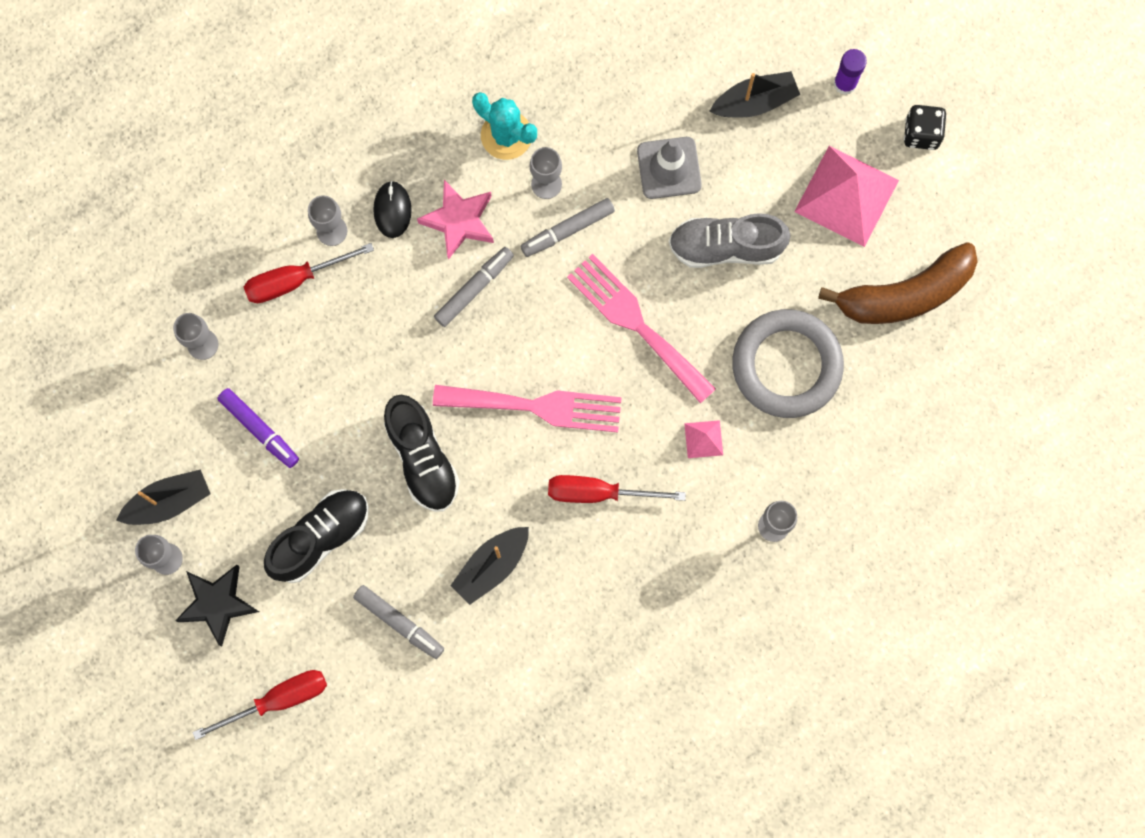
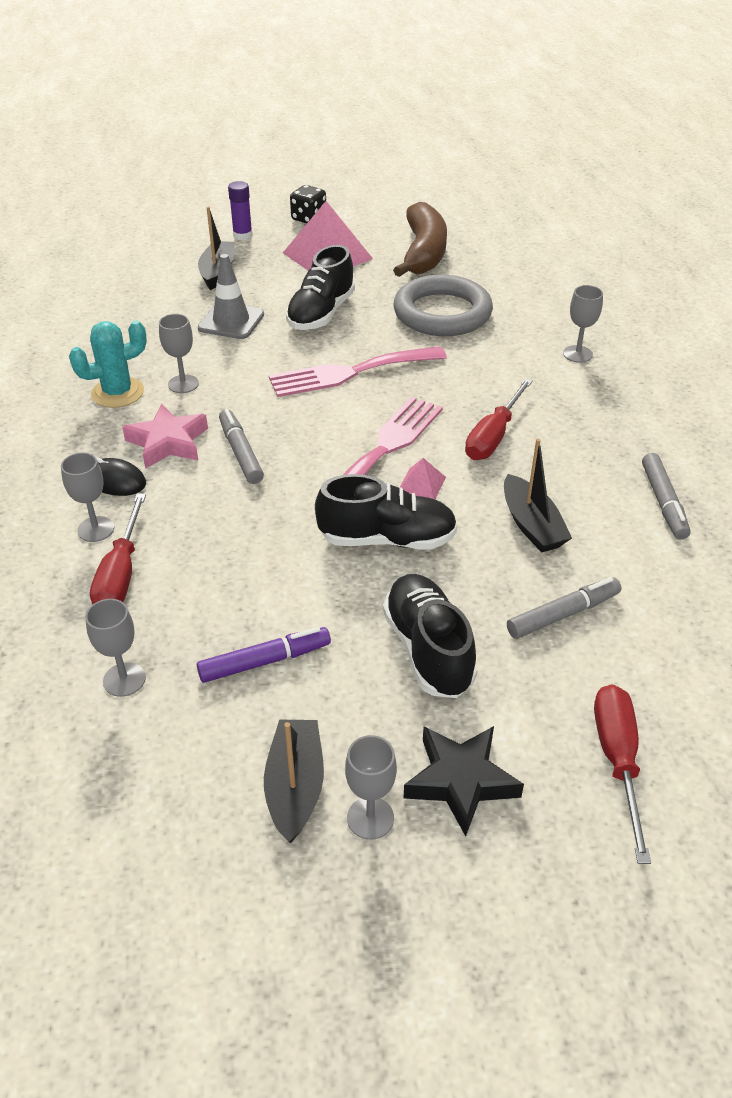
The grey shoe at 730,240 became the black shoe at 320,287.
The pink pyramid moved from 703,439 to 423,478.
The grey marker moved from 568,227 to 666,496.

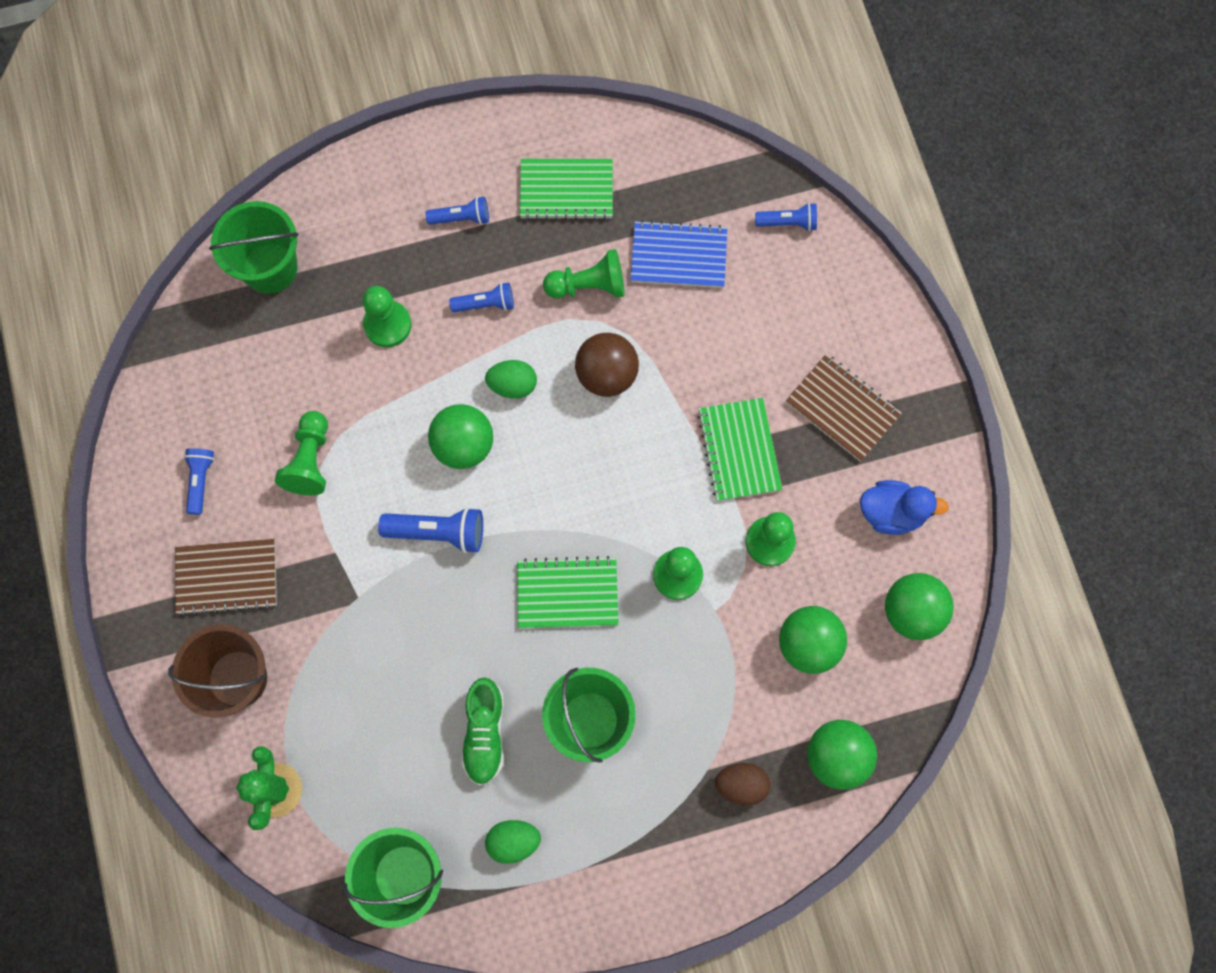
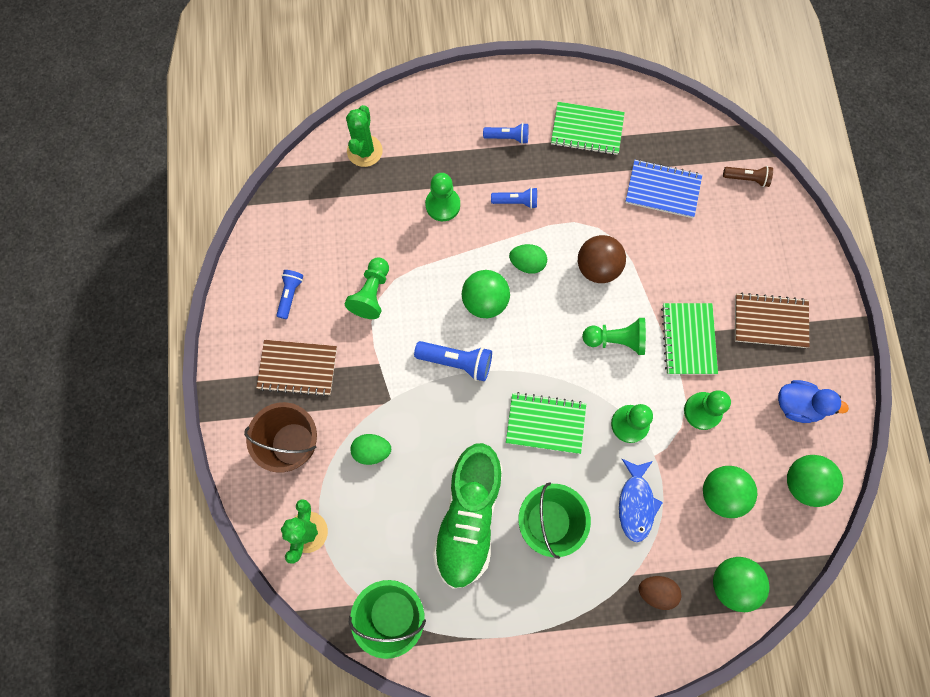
The green bucket at 254,247 was replaced by the green cactus at 364,136.
The green egg moved from 513,842 to 370,449.
The green shoe at 482,731 changed to 1.77 times the size.
The green pawn moved from 584,274 to 614,336.
The blue fish at 641,500 appeared.
The blue flashlight at 786,217 became the brown flashlight at 748,176.
The brown notebook at 844,408 turned 45 degrees counterclockwise.

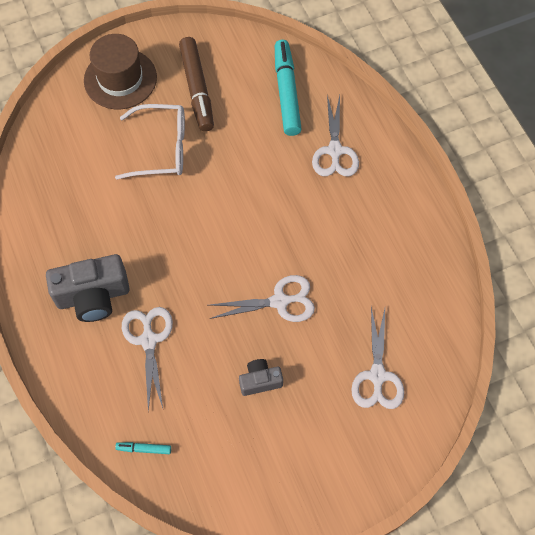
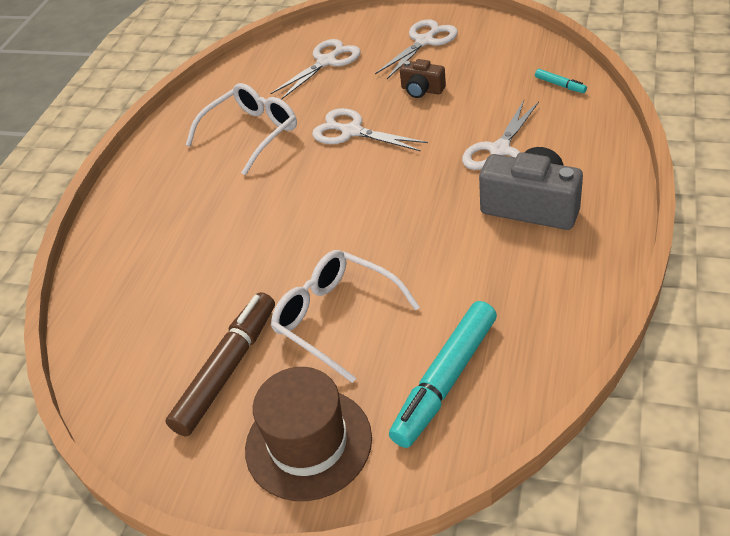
The white glasses at 241,129 appeared.
The white scissors moved from 335,136 to 416,49.
The turquoise marker moved from 288,88 to 443,374.
The grey camera at 261,377 became the brown camera at 423,78.

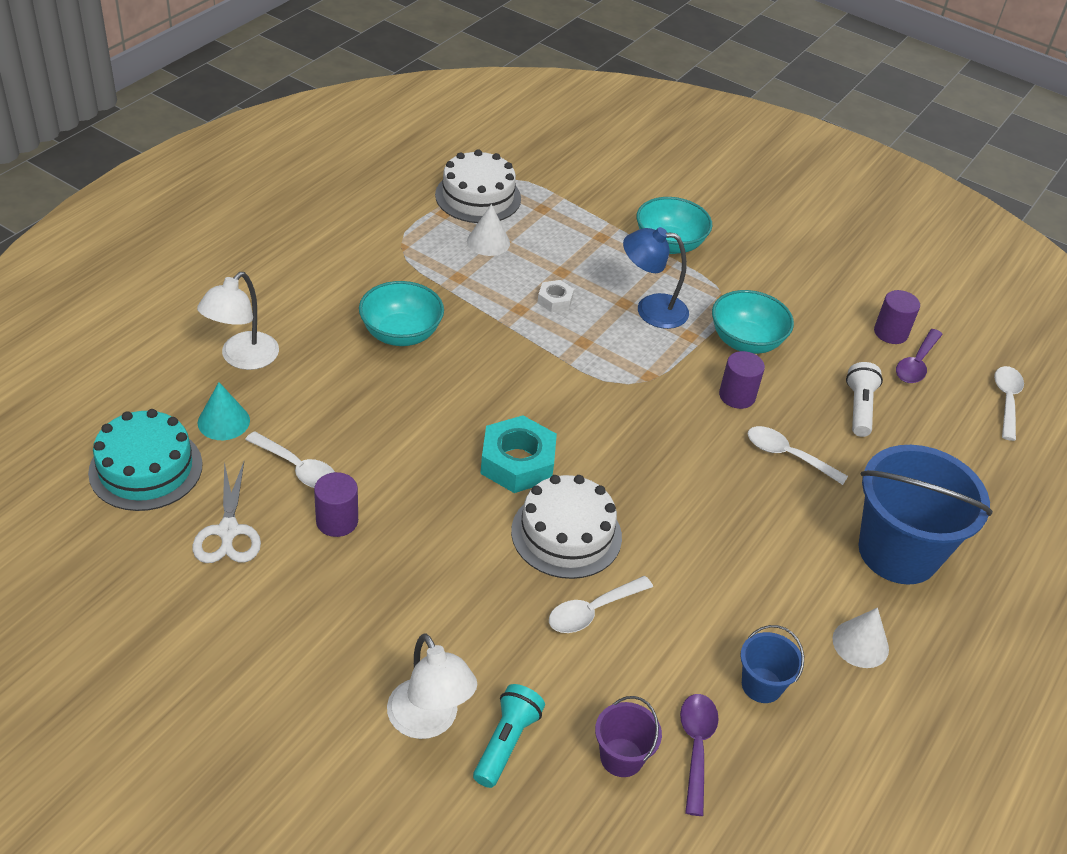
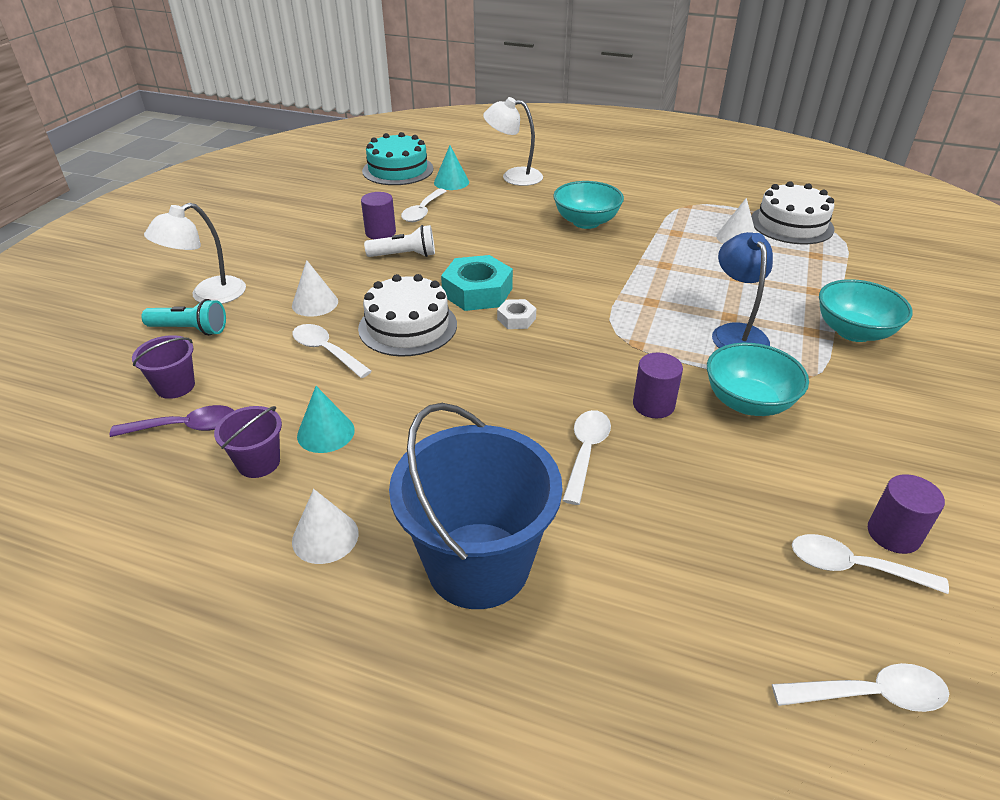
The blue bucket at 772,664 became the purple bucket at 248,442.
The white cone at 315,288 appeared.
The turquoise cone at 326,419 appeared.
The white flashlight moved from 864,399 to 399,241.
The white nut moved from 555,296 to 516,314.
The purple spoon at 919,356 became the white spoon at 870,564.
The white scissors at 227,512 disappeared.

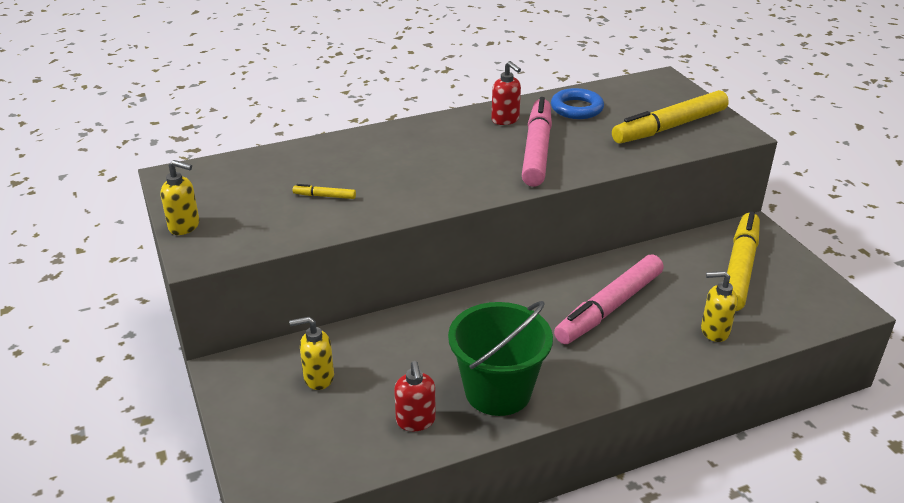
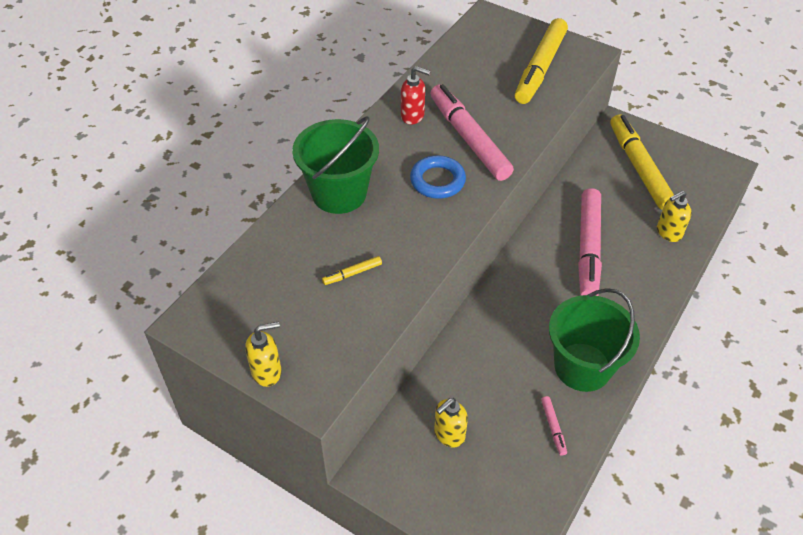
The green bucket at 335,165 appeared.
The blue ring moved from 577,103 to 438,177.
The red soap dispenser at 415,396 was replaced by the pink marker at 554,426.

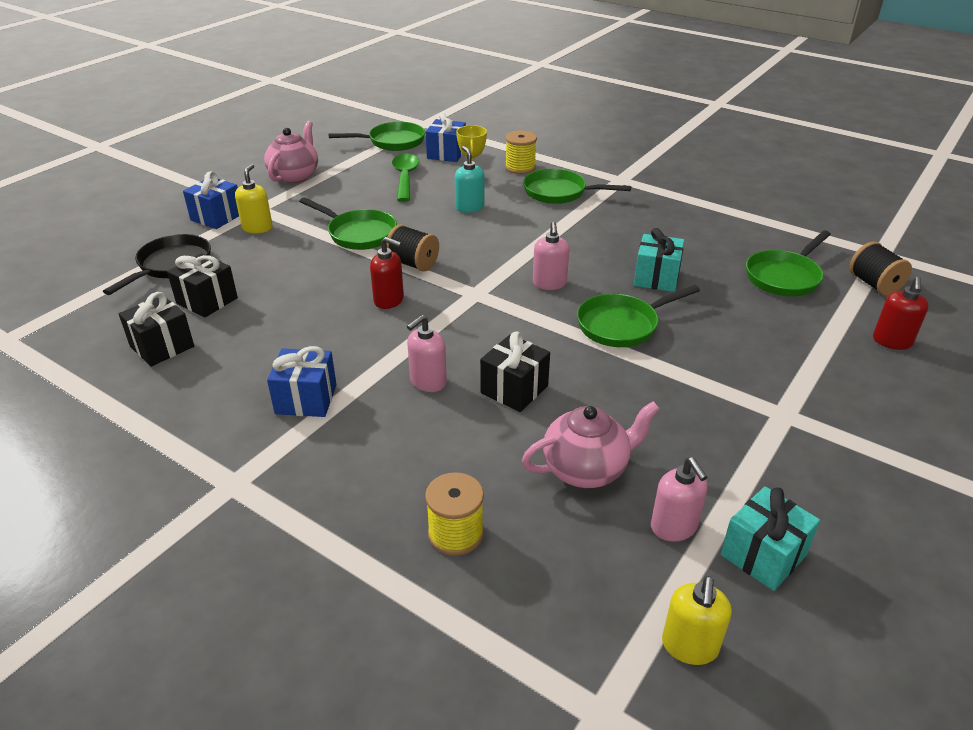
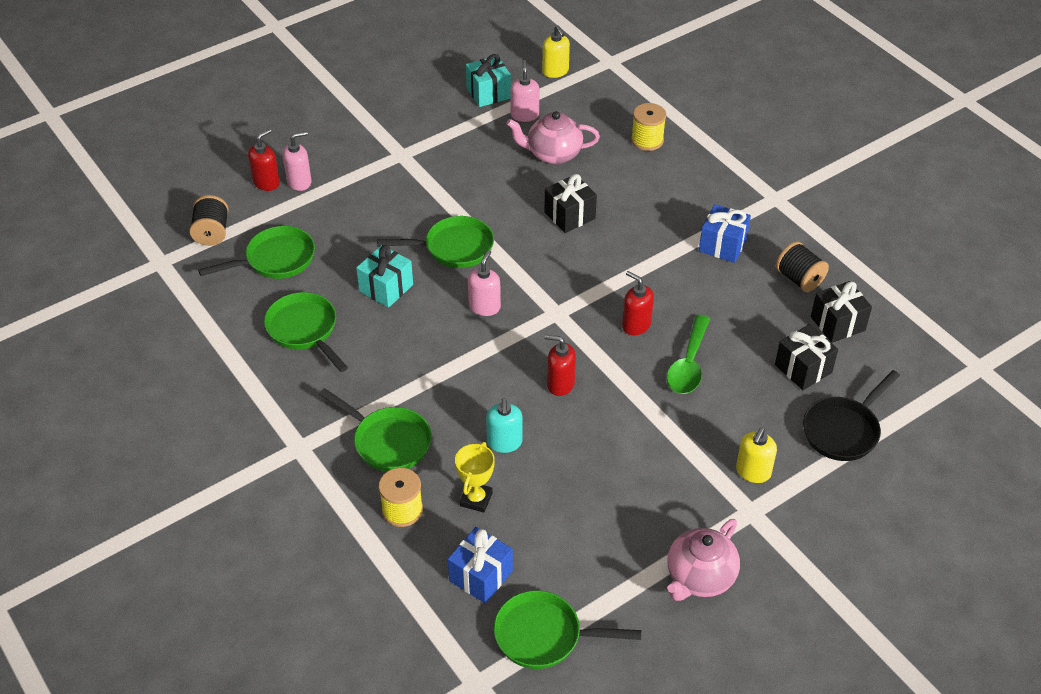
The green pan moved from 348,223 to 306,332.
The pink soap dispenser moved from 427,353 to 297,161.
The yellow soap dispenser at 697,620 turned 120 degrees clockwise.
The red soap dispenser at 560,365 appeared.
The green spoon moved from 405,178 to 688,354.
The black spool moved from 412,248 to 802,266.
The blue gift at 211,200 disappeared.

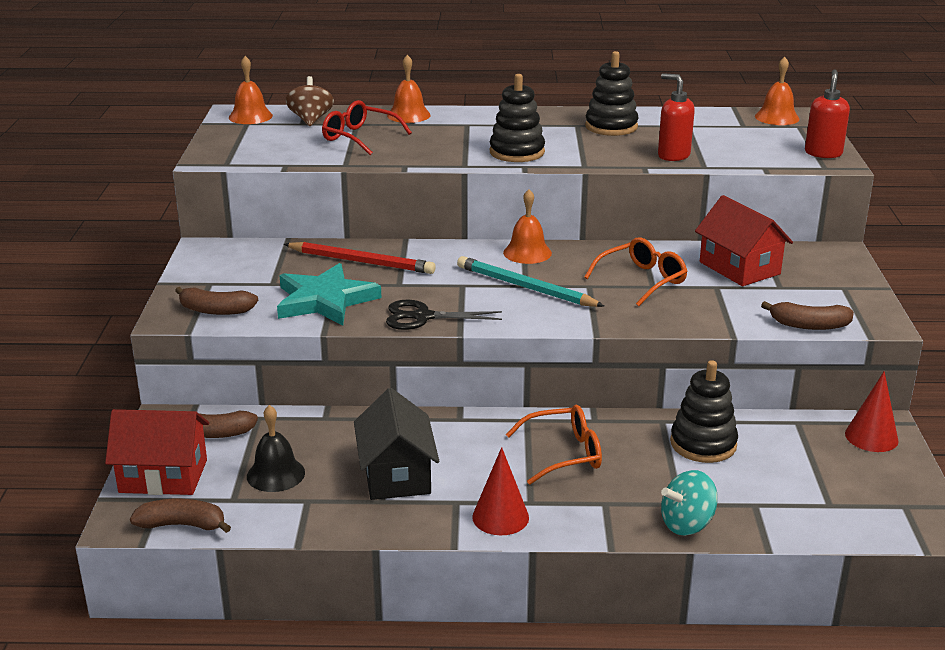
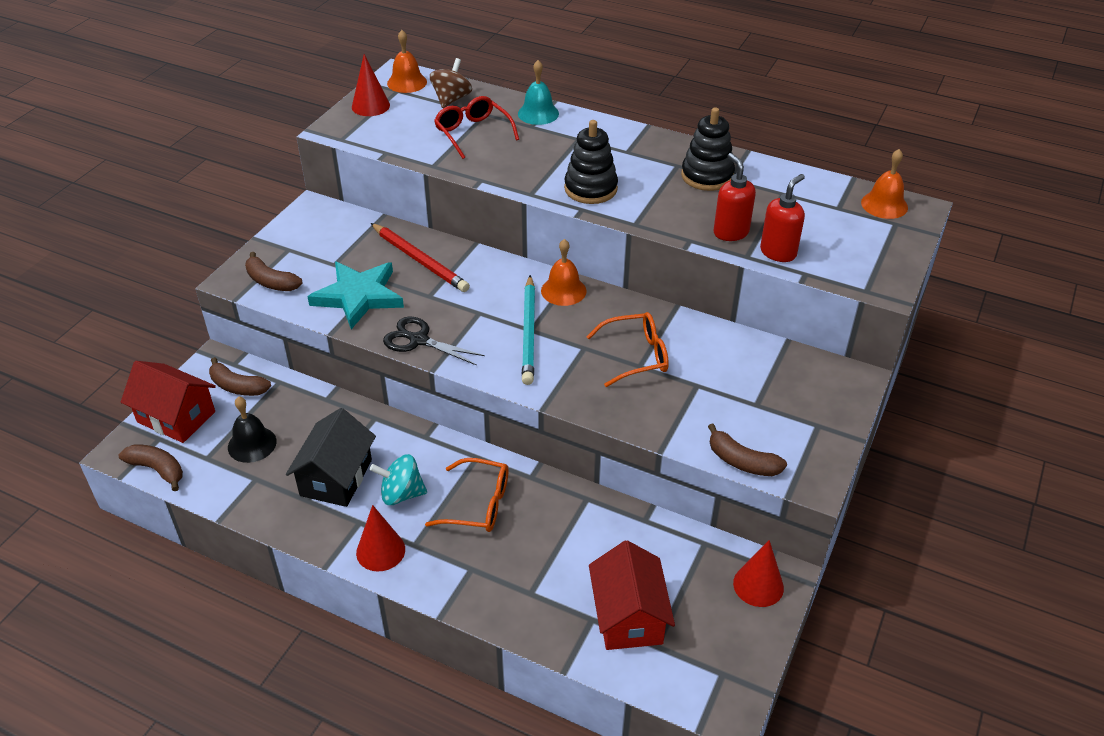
The red cone at 371,85 appeared.
The turquoise spinning top moved from 689,502 to 398,479.
The orange bell at 409,89 became the turquoise bell at 538,92.
The turquoise pencil at 530,281 turned 150 degrees counterclockwise.
The red house moved from 744,240 to 632,595.
The red soap dispenser moved from 827,114 to 782,218.
The black stacking toy at 704,411 disappeared.

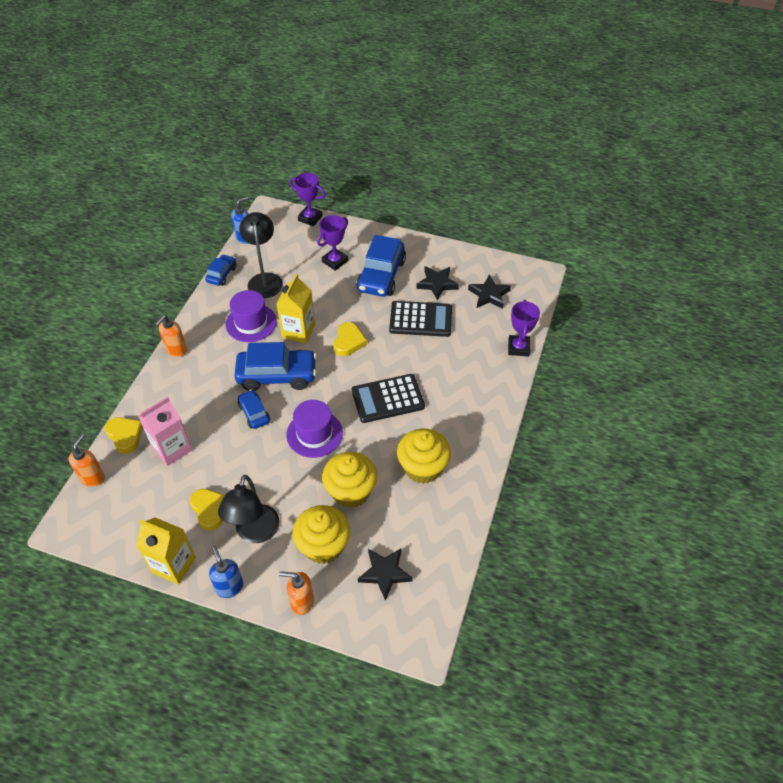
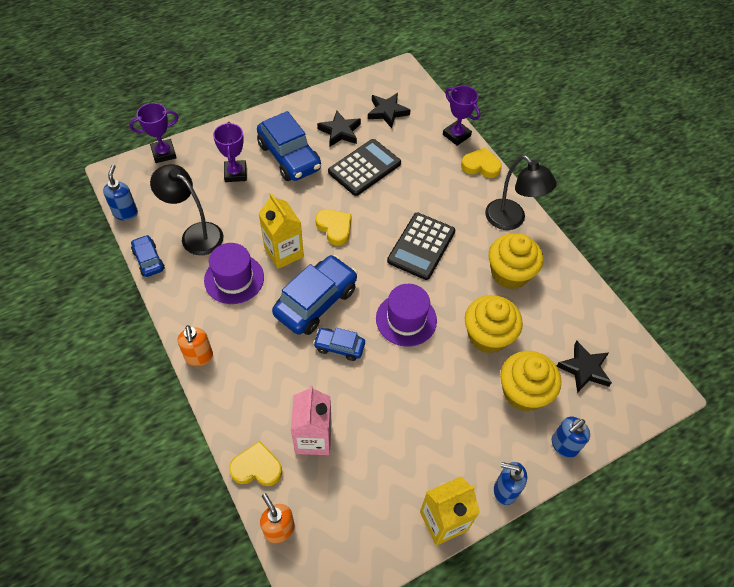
The yellow heart moved from 207,510 to 481,162.
The black lamp moved from 249,509 to 521,192.
The orange soap dispenser at 296,593 became the blue soap dispenser at 571,437.

